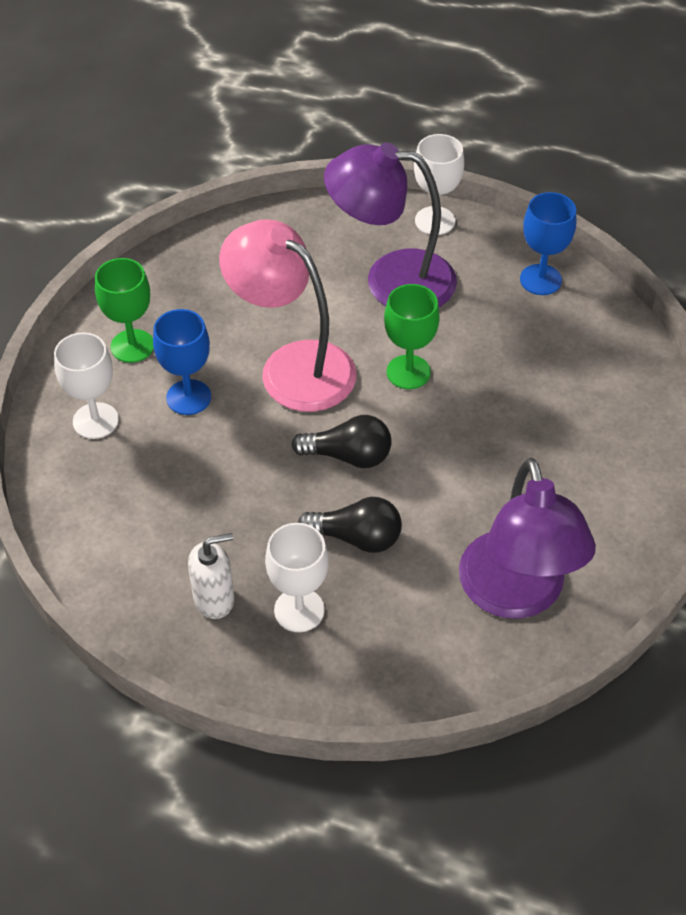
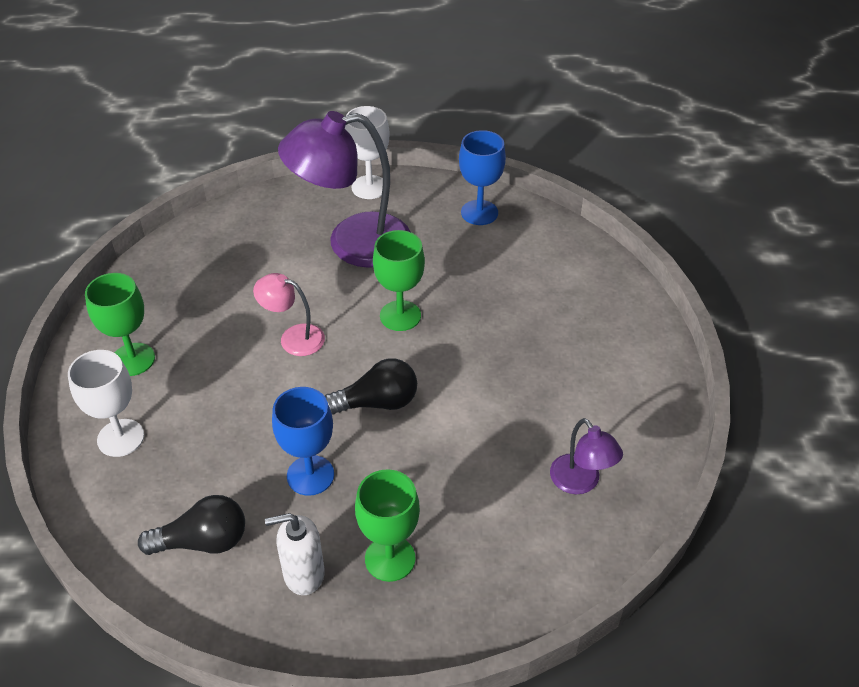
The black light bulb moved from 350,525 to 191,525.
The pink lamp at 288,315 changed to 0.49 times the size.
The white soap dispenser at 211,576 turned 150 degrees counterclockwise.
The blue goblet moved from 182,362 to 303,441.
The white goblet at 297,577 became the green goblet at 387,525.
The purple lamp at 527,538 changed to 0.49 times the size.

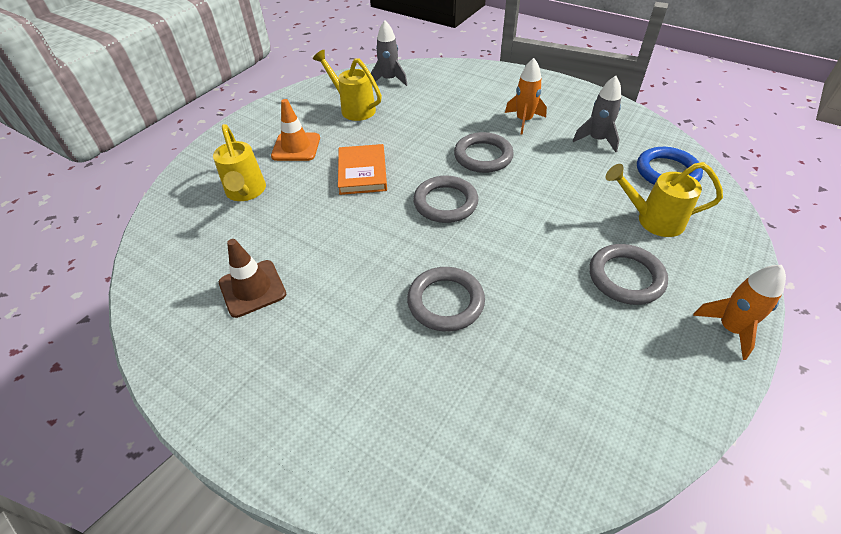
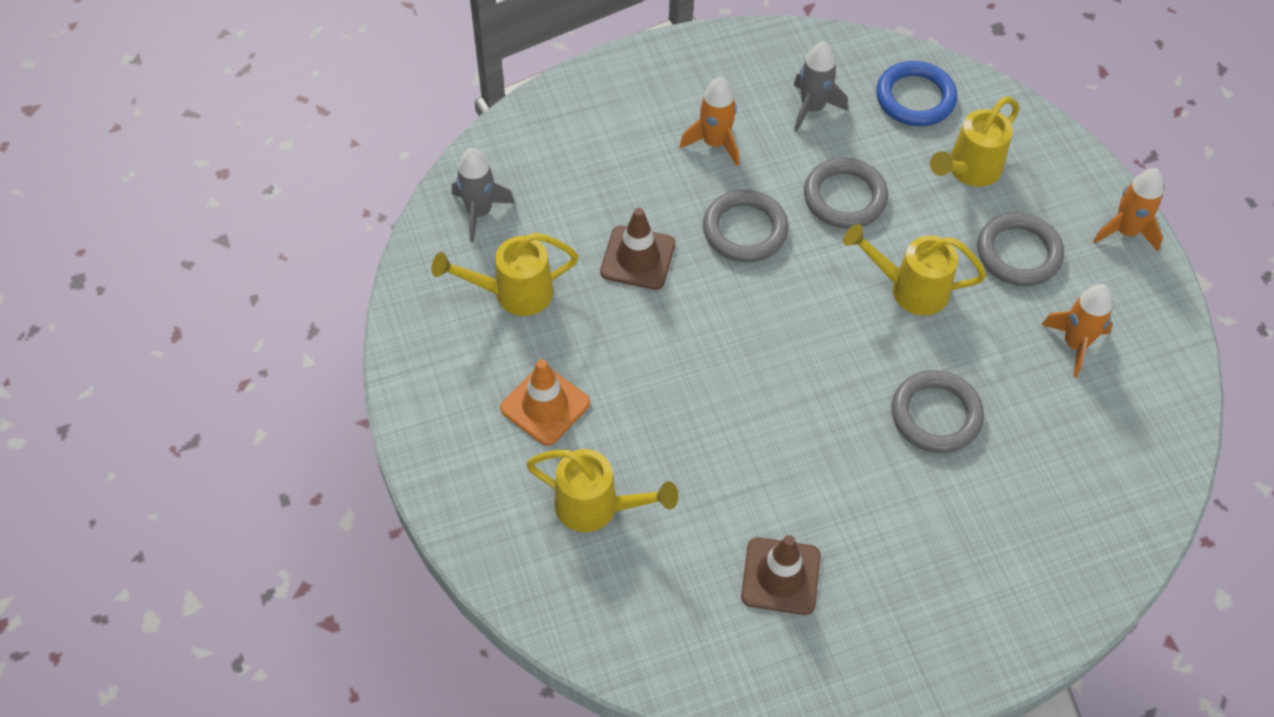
The brown traffic cone at 637,249 appeared.
The grey ring moved from 445,199 to 846,193.
The yellow watering can at 914,269 appeared.
The orange rocket at 1077,331 appeared.
The orange book at 362,169 disappeared.

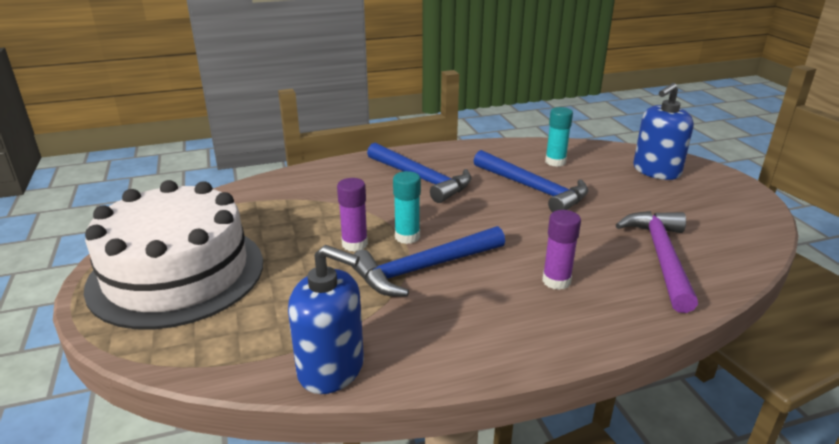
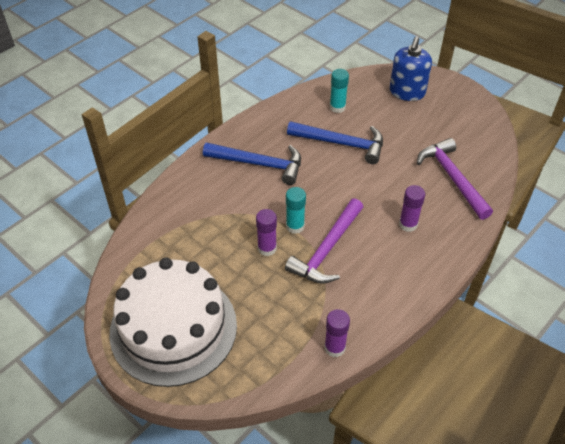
The blue hammer at 428,261 became the purple hammer at 324,241.
The blue soap dispenser at 326,319 was replaced by the purple glue stick at 337,333.

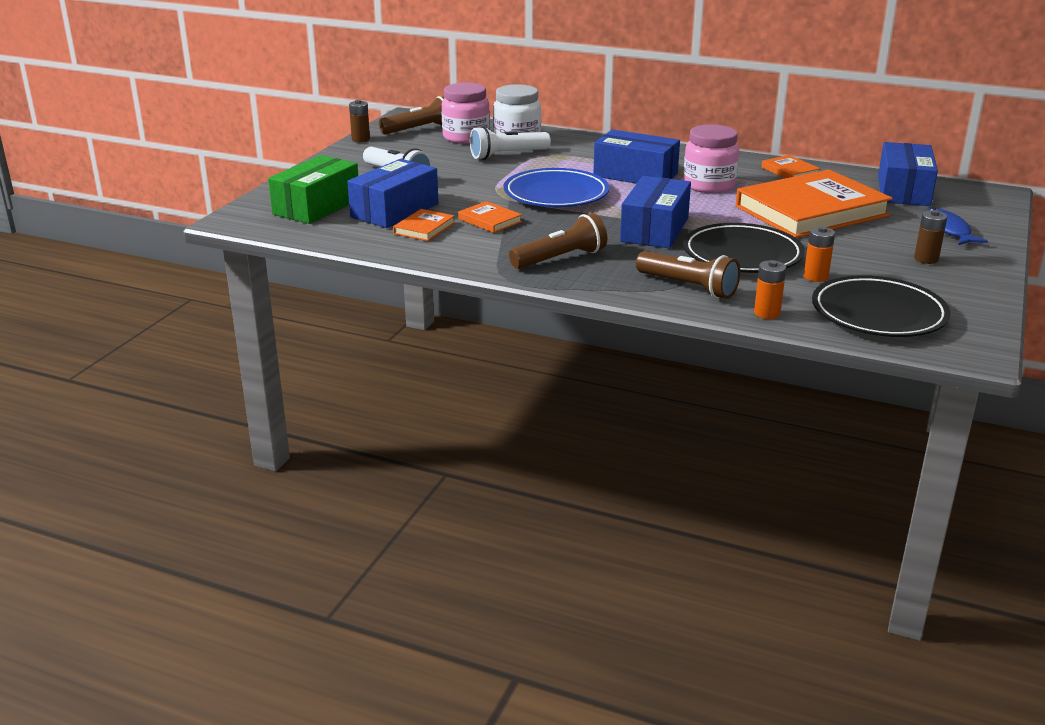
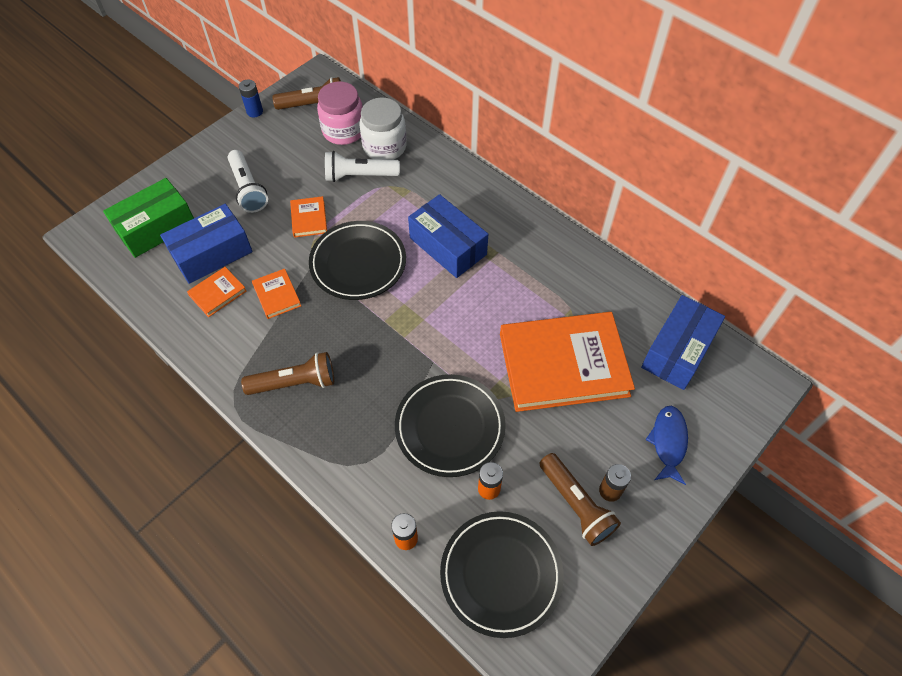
The brown battery at 359,121 became the blue battery at 251,98.
The orange book moved from 790,166 to 308,217.
The blue plate at 556,187 became the black plate at 357,260.
The brown flashlight moved from 688,275 to 580,499.
The blue box at 655,212 disappeared.
The pink jar at 711,158 disappeared.

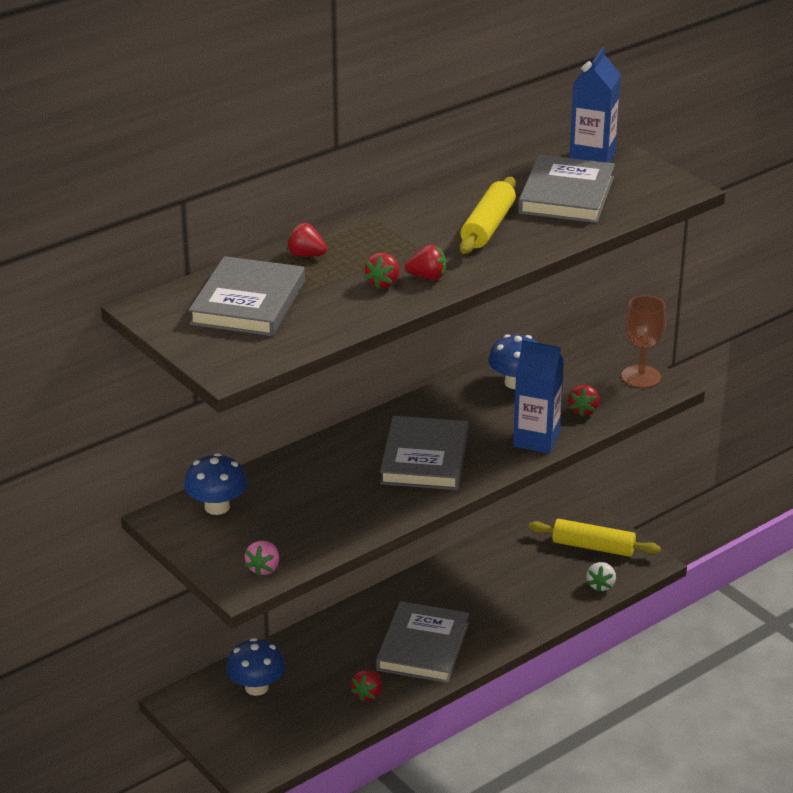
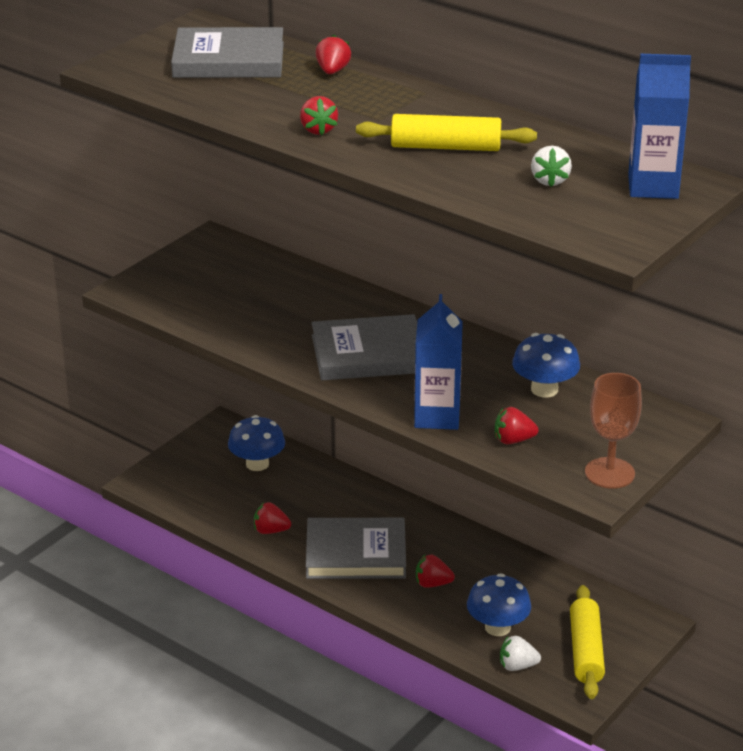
The red strawberry moved from 381,271 to 435,571.
The blue mushroom moved from 216,484 to 499,604.
The grey book at 566,189 was replaced by the white strawberry at 551,166.
The pink strawberry at 262,559 disappeared.

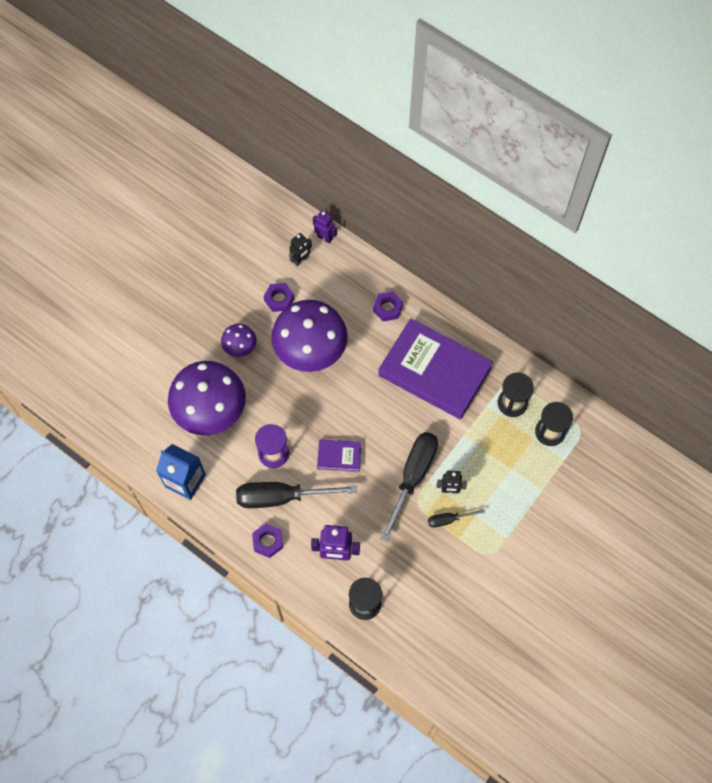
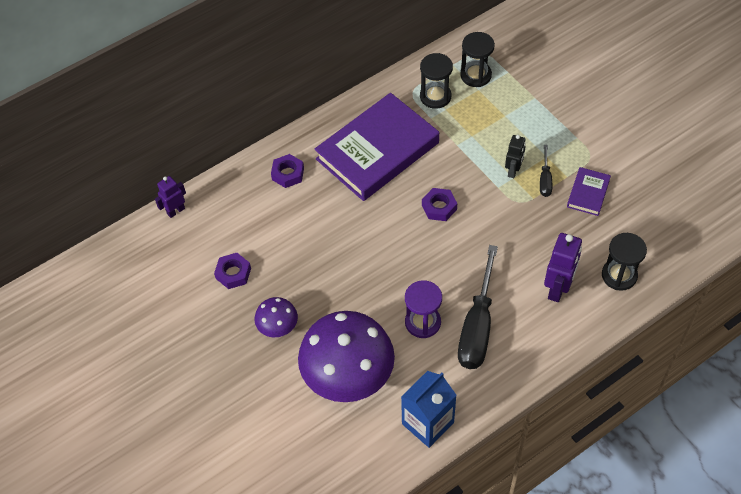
The purple nut moved from 267,540 to 439,204.
The purple book moved from 339,455 to 589,191.
The purple mushroom at 309,336 disappeared.
The black robot at 300,249 disappeared.
The black screwdriver at 409,487 disappeared.

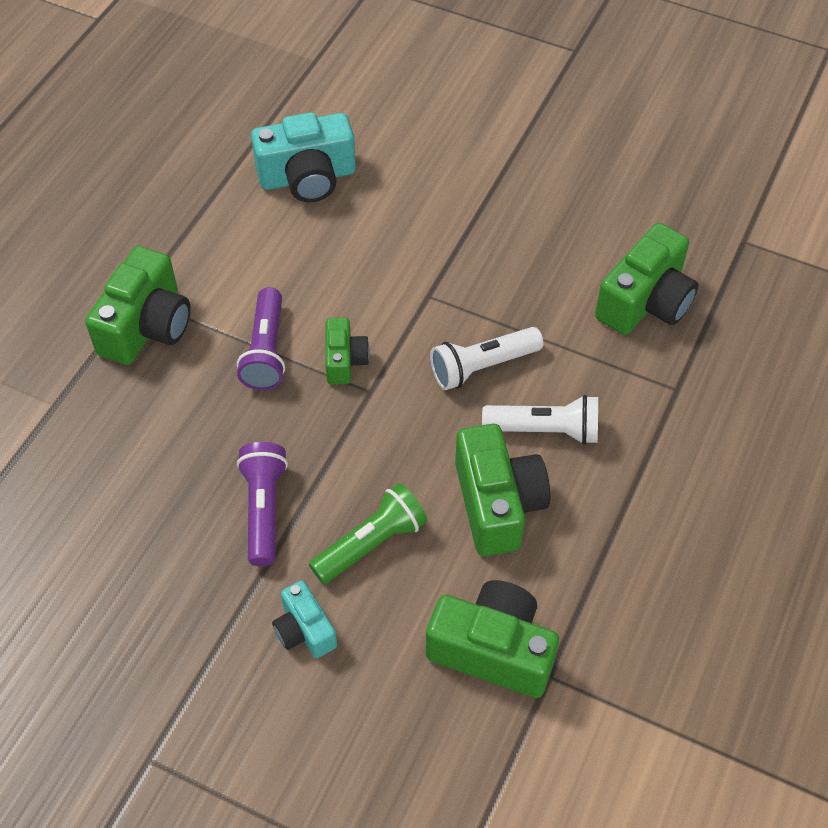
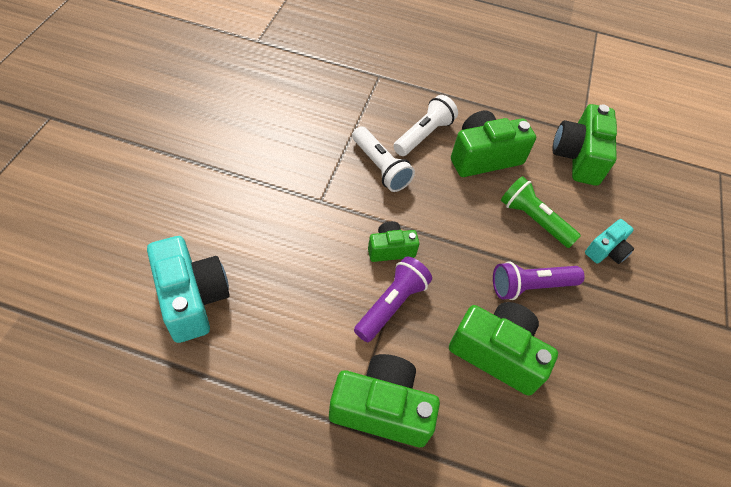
The purple flashlight at 261,338 turned 45 degrees counterclockwise.
The white flashlight at 540,420 turned 45 degrees clockwise.
The green camera moved from 646,279 to 503,349.

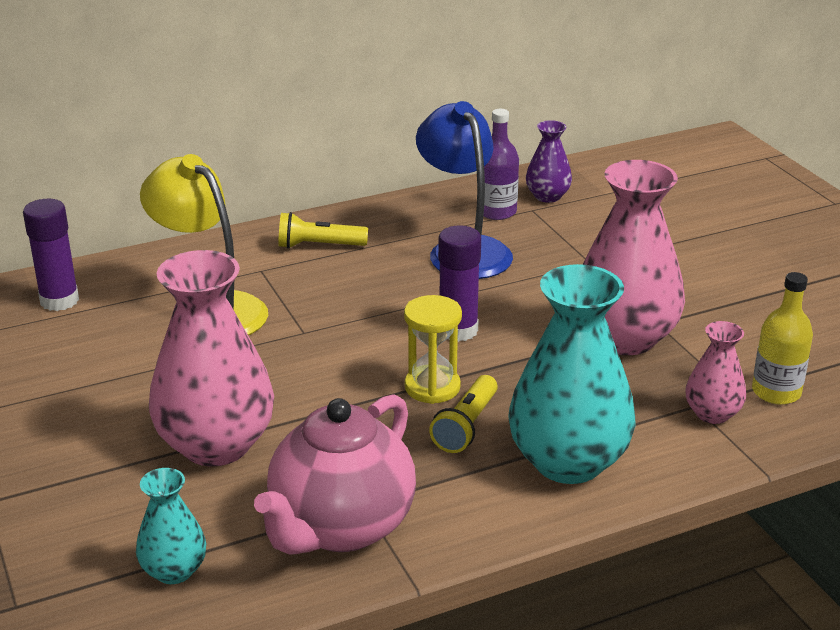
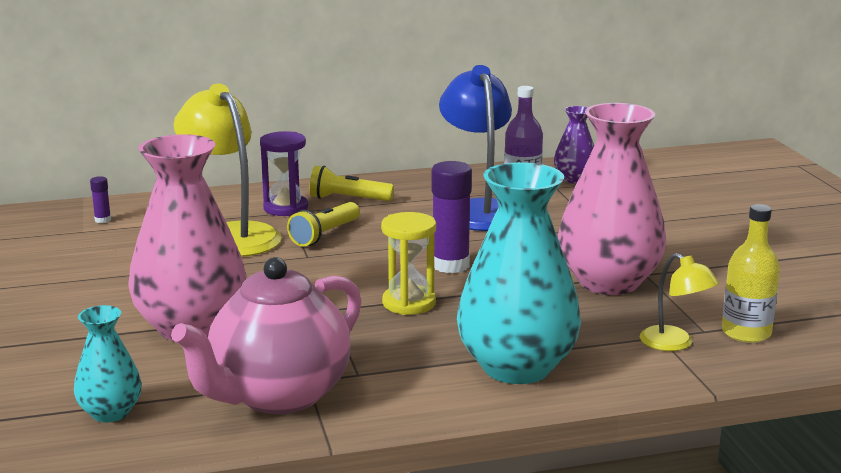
The purple glue stick at 51,255 changed to 0.46 times the size.
The purple hourglass at 284,173 appeared.
The yellow flashlight moved from 463,414 to 323,224.
The pink vase at 715,372 was replaced by the yellow lamp at 679,302.

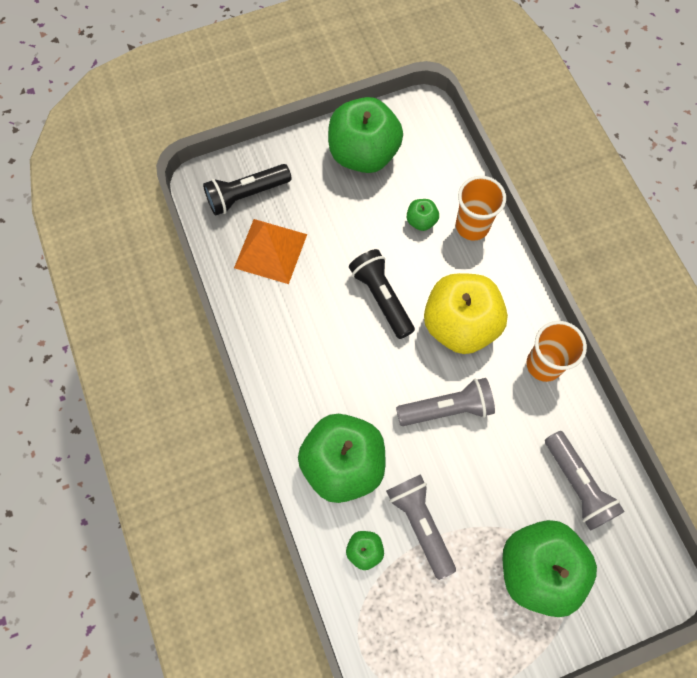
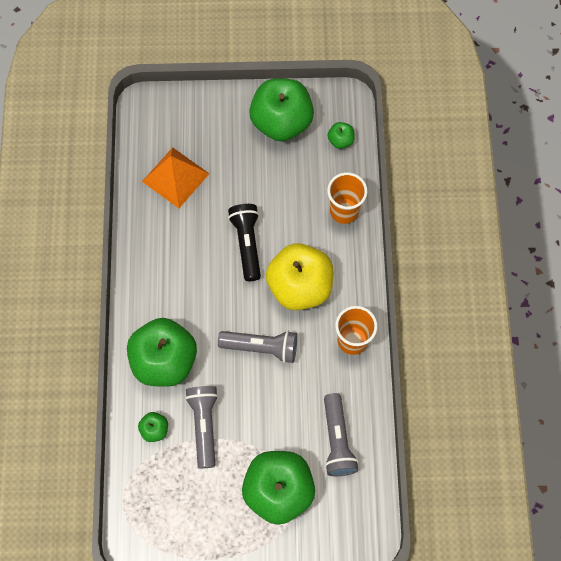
The green apple moved from 423,215 to 341,135.
The black flashlight at 247,190 disappeared.

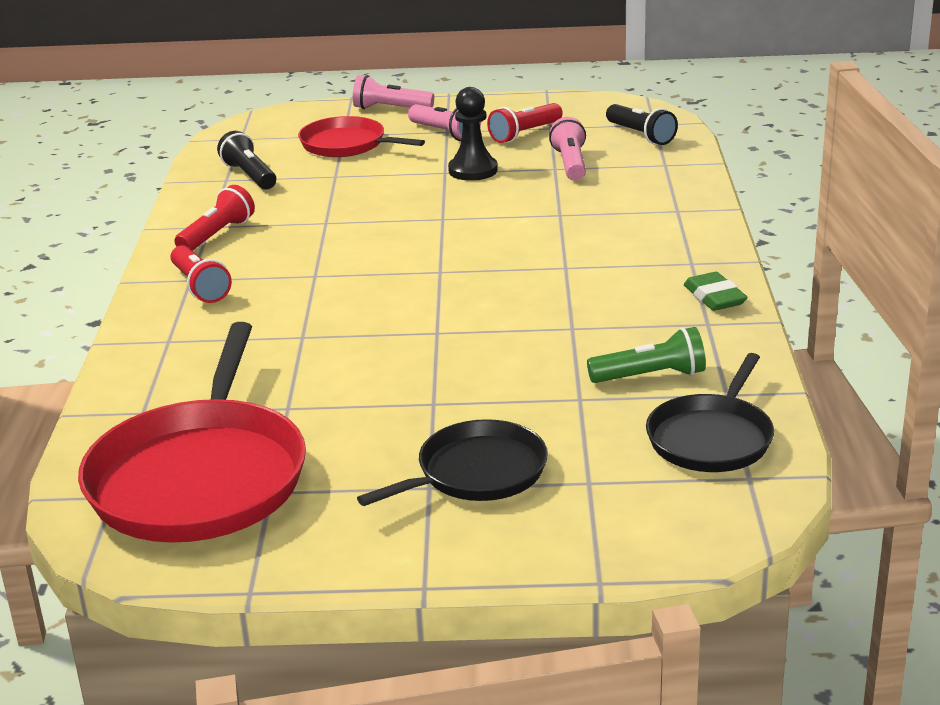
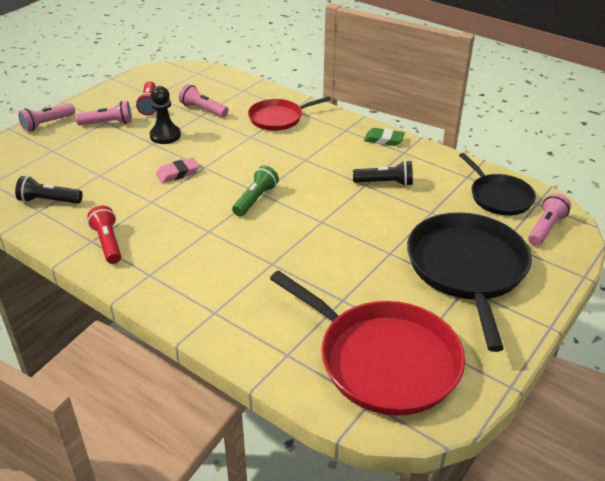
The pink eraser at 177,170 appeared.
The green flashlight moved from 646,355 to 255,191.
The red pan moved from 361,136 to 289,113.
The black flashlight moved from 642,124 to 383,173.
The black pan at 452,462 changed to 1.73 times the size.
The pink flashlight at 549,219 appeared.
The red flashlight at 201,274 disappeared.

